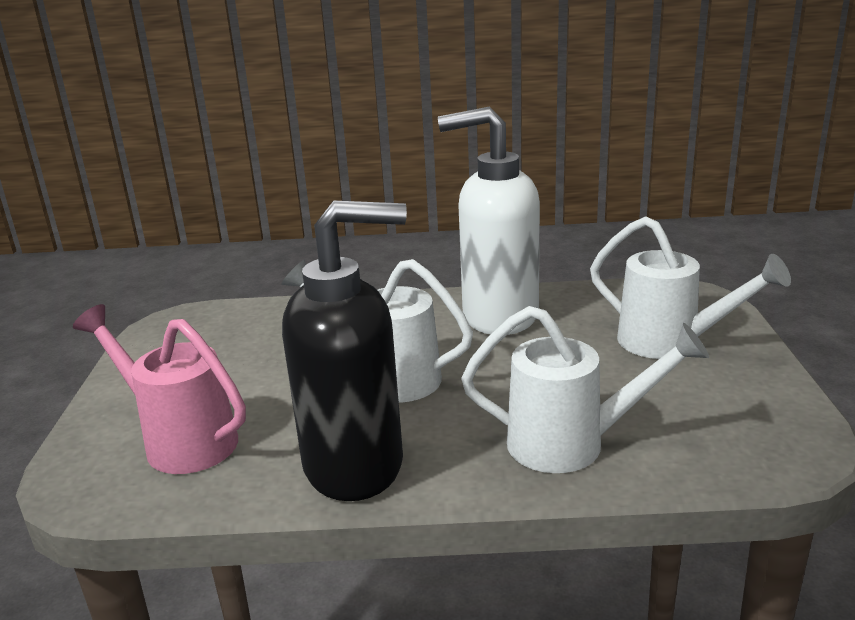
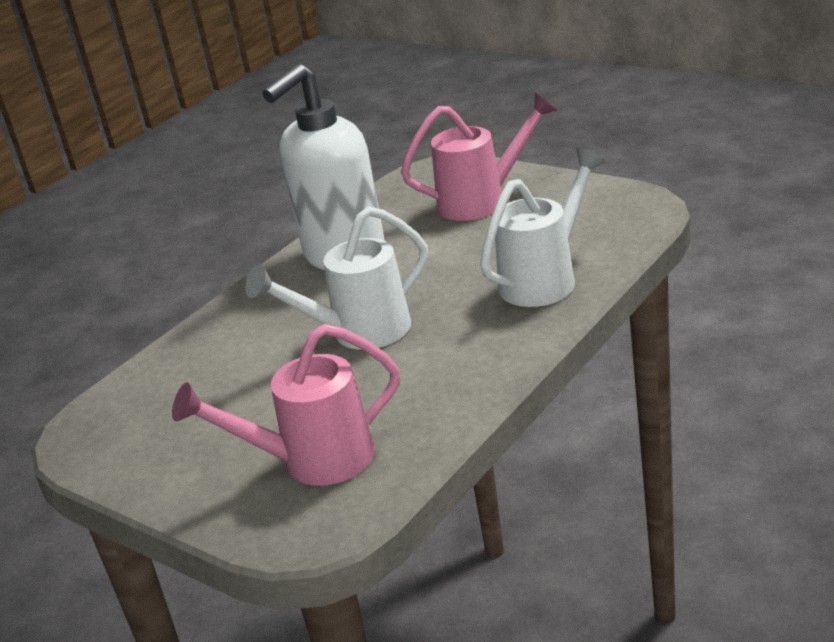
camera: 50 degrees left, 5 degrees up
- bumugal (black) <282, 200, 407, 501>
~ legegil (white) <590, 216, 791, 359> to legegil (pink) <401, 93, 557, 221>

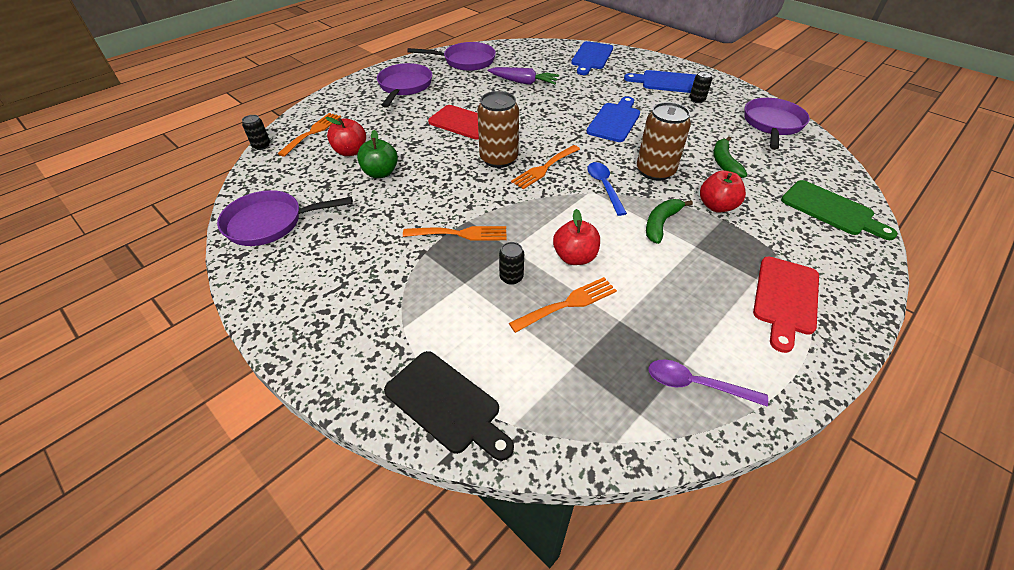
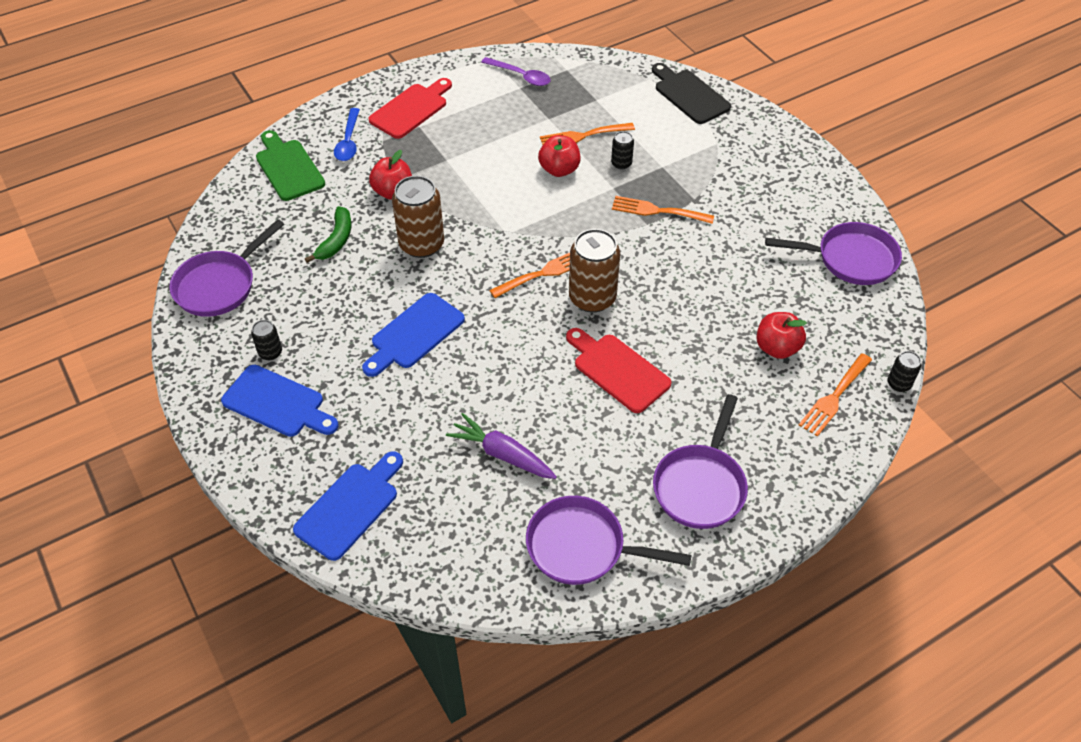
camera: 165 degrees left, 5 degrees up
- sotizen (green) <357, 130, 398, 178>
- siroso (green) <646, 199, 693, 244>
~ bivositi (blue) <587, 162, 627, 216> to <334, 108, 360, 161>

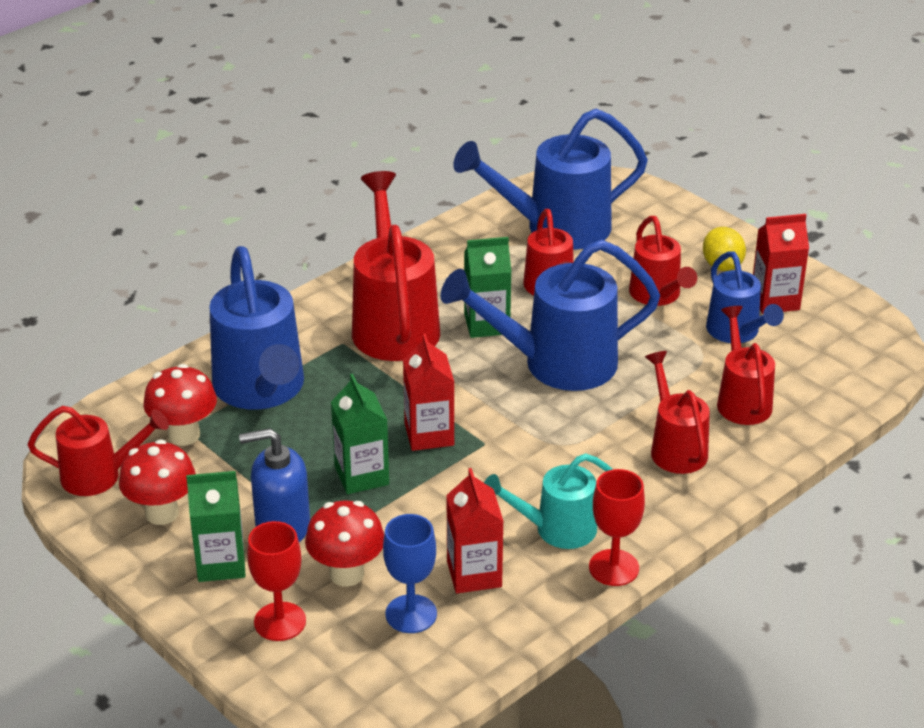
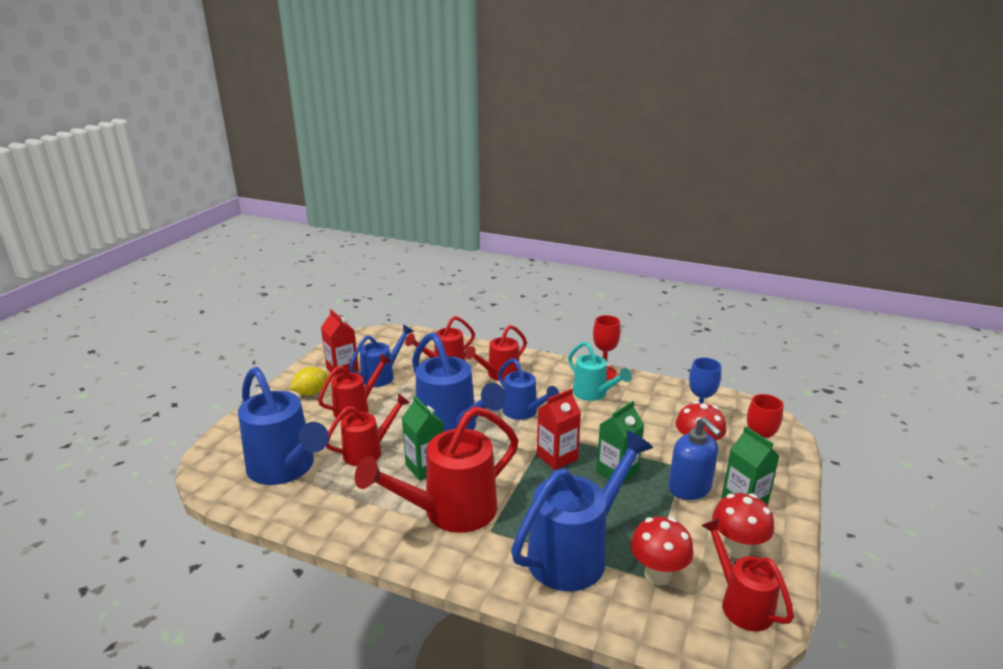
camera: 115 degrees left, 10 degrees down
- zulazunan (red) <446, 468, 504, 593>
+ legegil (blue) <498, 358, 559, 420>

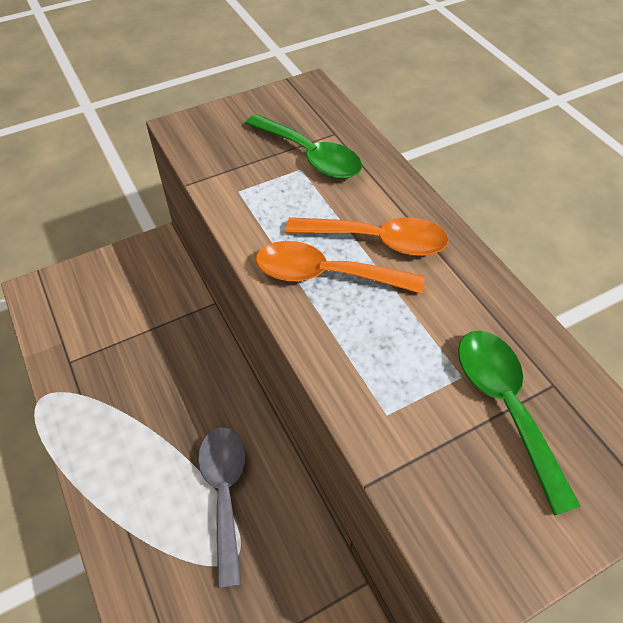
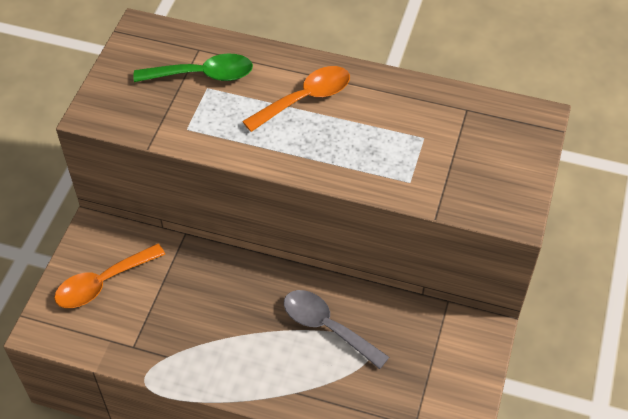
camera: 45 degrees left, 0 degrees up
- bivositi (green) <458, 331, 581, 516>
~ bivositi (orange) <256, 241, 425, 294> to <54, 244, 165, 308>

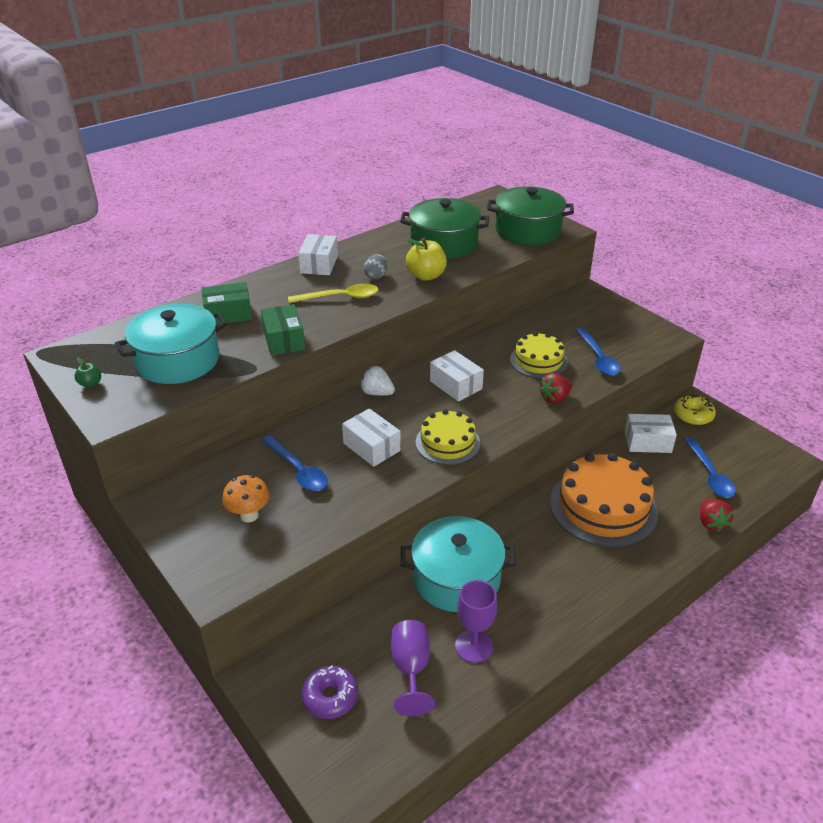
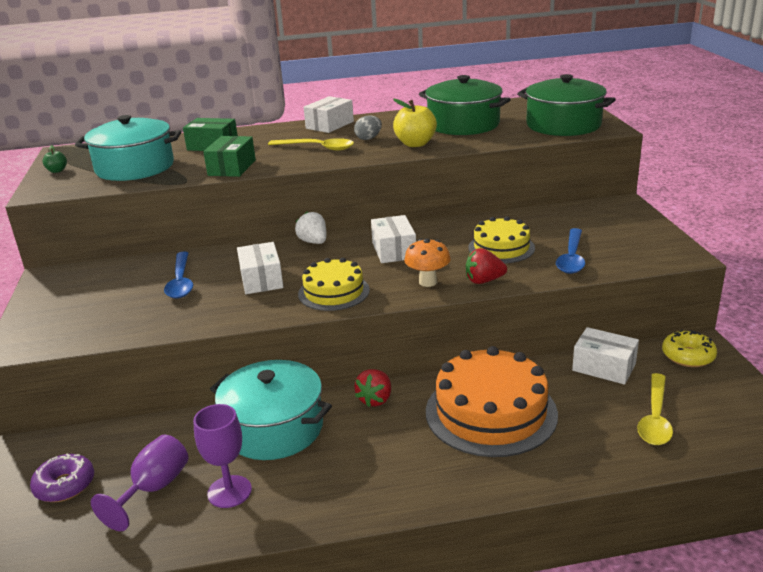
camera: 30 degrees right, 10 degrees down
~ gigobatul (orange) <222, 475, 270, 522> to <404, 239, 451, 287>
~ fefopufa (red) <700, 499, 734, 532> to <354, 369, 391, 407>
~ bivositi (blue) <684, 437, 736, 498> to bivositi (yellow) <637, 373, 673, 445>

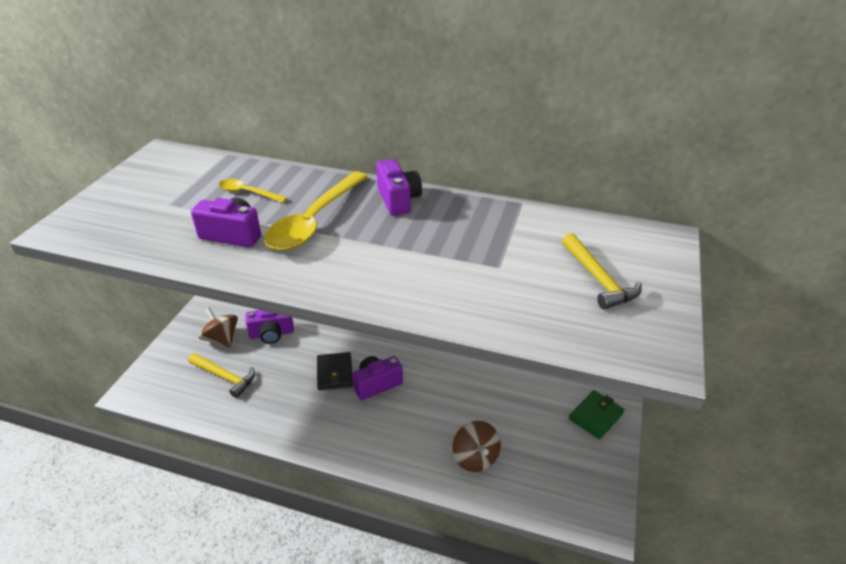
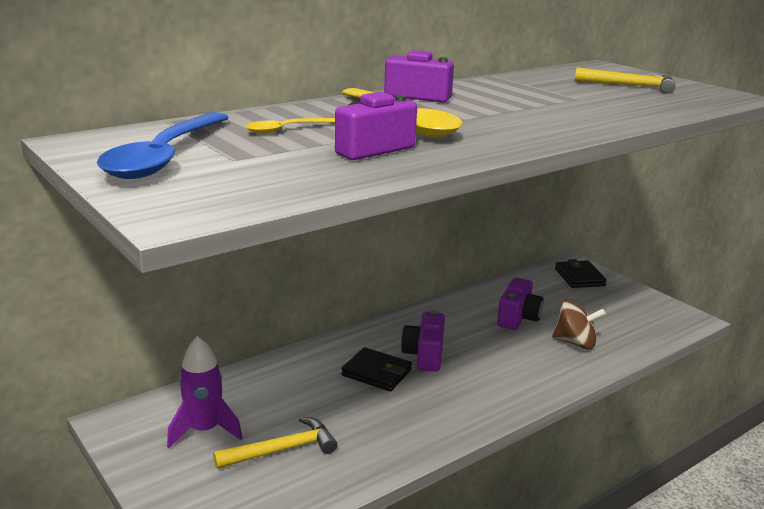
camera: 55 degrees left, 15 degrees down
+ bivositi (blue) <97, 112, 229, 179>
~ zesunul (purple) <246, 310, 294, 344> to <497, 278, 544, 330>
~ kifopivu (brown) <199, 307, 238, 348> to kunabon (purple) <167, 336, 242, 448>
~ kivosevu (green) <569, 390, 625, 439> to kivosevu (black) <555, 259, 607, 288>

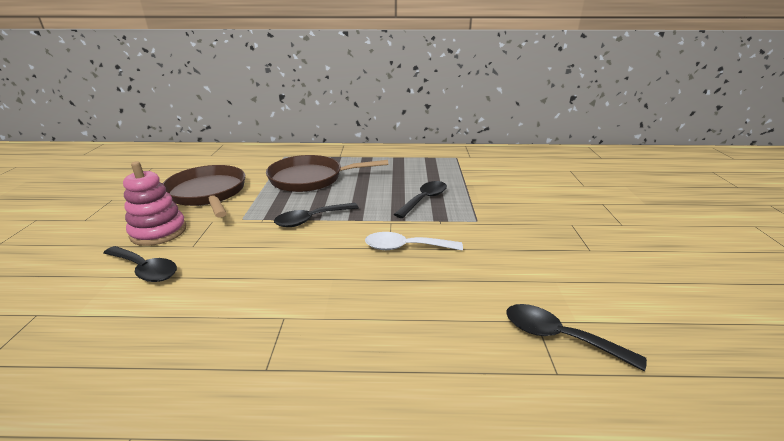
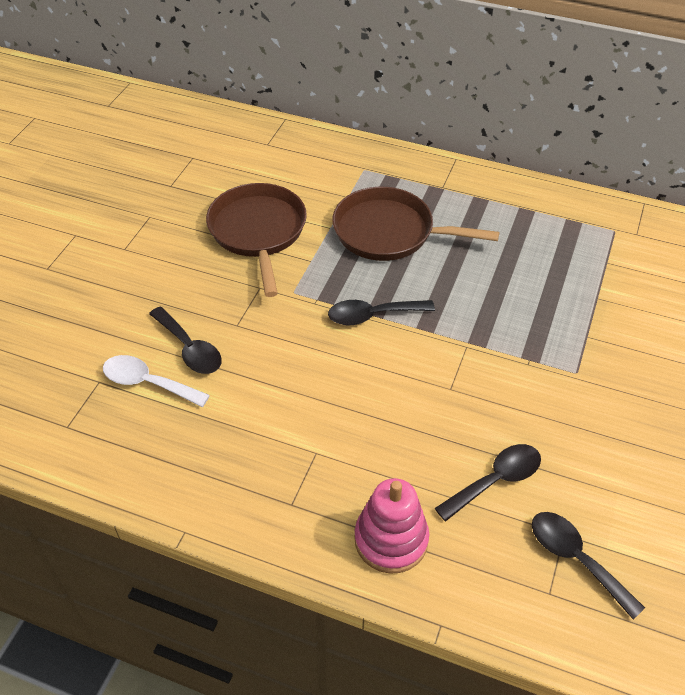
camera: 20 degrees right, 20 degrees up
~ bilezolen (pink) <123, 161, 186, 246> to <354, 478, 429, 574>
~ bivositi (white) <365, 232, 463, 250> to <103, 355, 210, 407>
~ bivositi (black) <394, 181, 447, 218> to <435, 444, 541, 522>

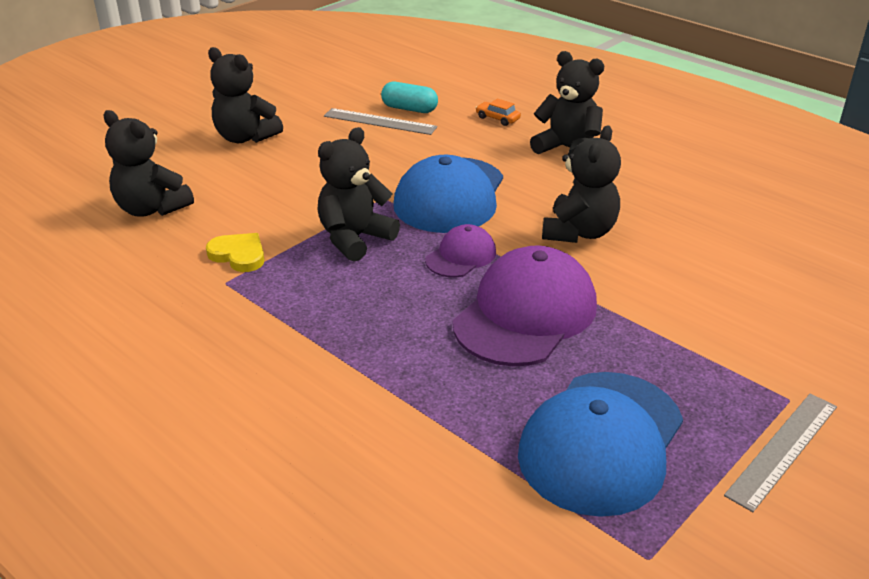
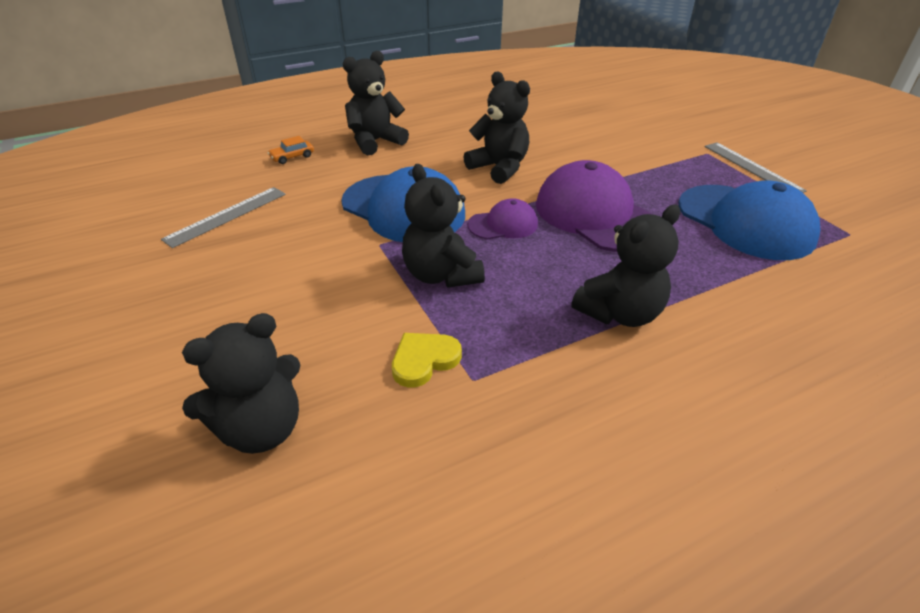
camera: 70 degrees left, 5 degrees up
- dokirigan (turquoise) <381, 82, 438, 113>
~ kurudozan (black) <208, 47, 283, 143> to <571, 204, 680, 327>
~ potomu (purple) <425, 224, 496, 277> = <468, 198, 538, 240> 105 degrees clockwise

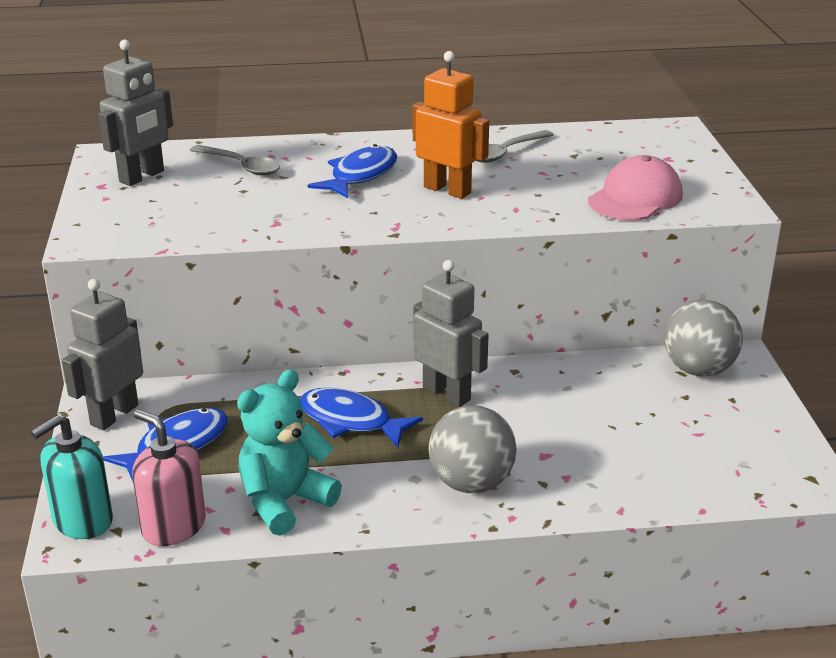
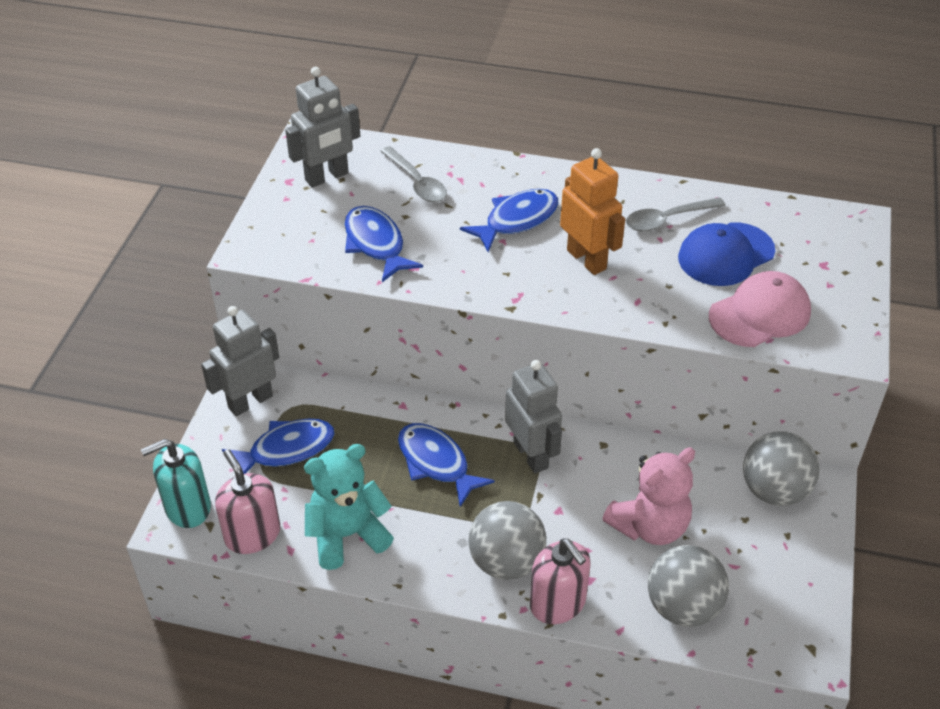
camera: 20 degrees right, 15 degrees up
+ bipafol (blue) <345, 206, 423, 282>
+ bumugal (pink) <530, 538, 590, 624>
+ kurudozan (pink) <602, 447, 695, 545>
+ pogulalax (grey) <648, 545, 729, 627>
+ potomu (blue) <678, 222, 775, 286>

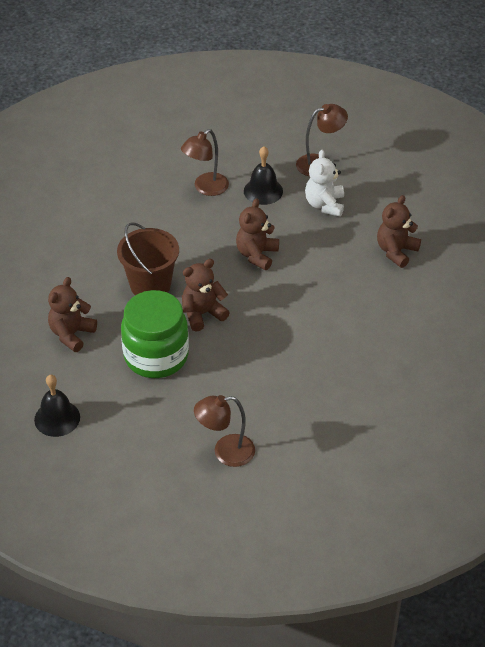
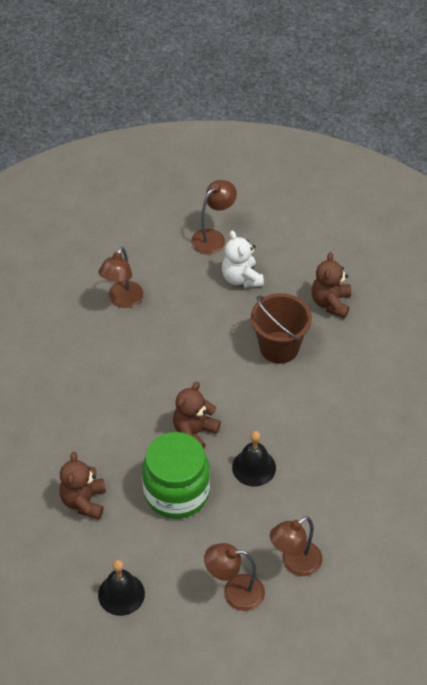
camera: 25 degrees left, 5 degrees up
- kurudozan (brown) <236, 198, 279, 270>
+ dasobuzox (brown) <204, 543, 265, 611>
~ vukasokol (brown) <117, 222, 179, 295> to <251, 293, 312, 364>
~ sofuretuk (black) <244, 146, 283, 205> to <232, 431, 276, 487>

